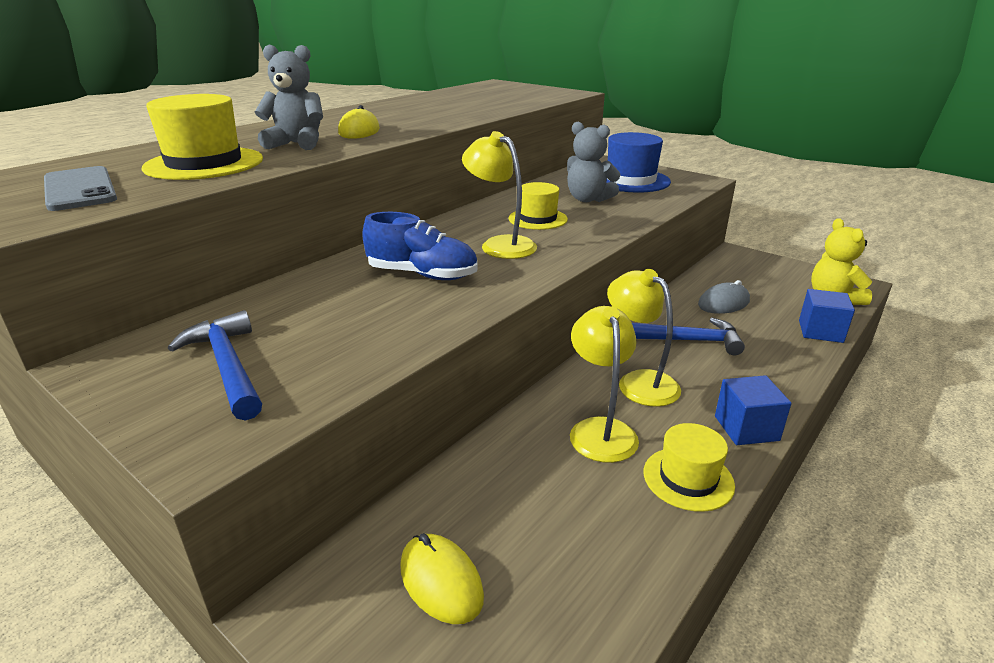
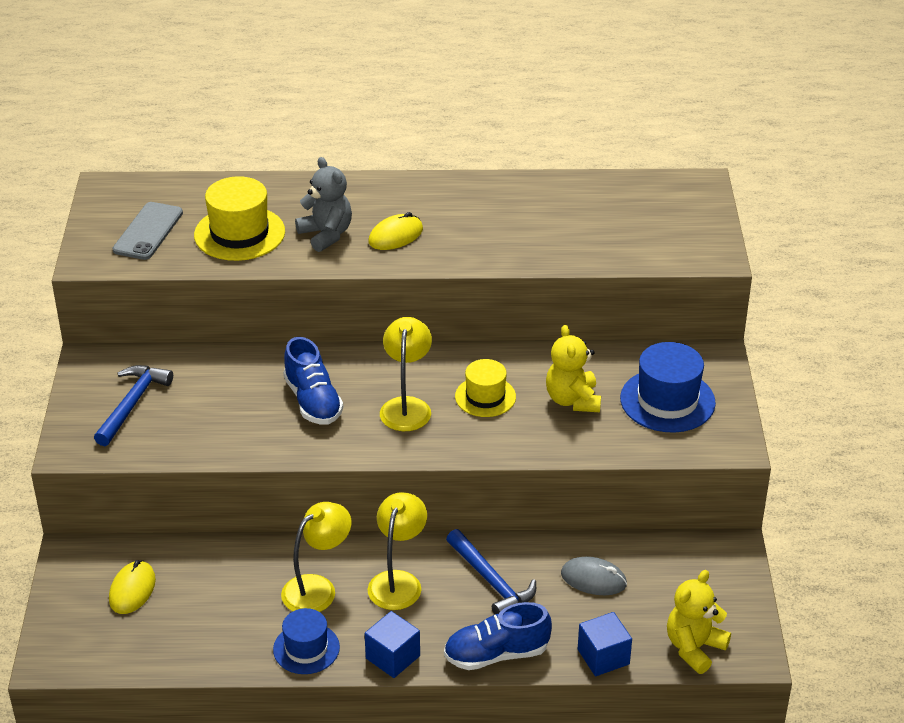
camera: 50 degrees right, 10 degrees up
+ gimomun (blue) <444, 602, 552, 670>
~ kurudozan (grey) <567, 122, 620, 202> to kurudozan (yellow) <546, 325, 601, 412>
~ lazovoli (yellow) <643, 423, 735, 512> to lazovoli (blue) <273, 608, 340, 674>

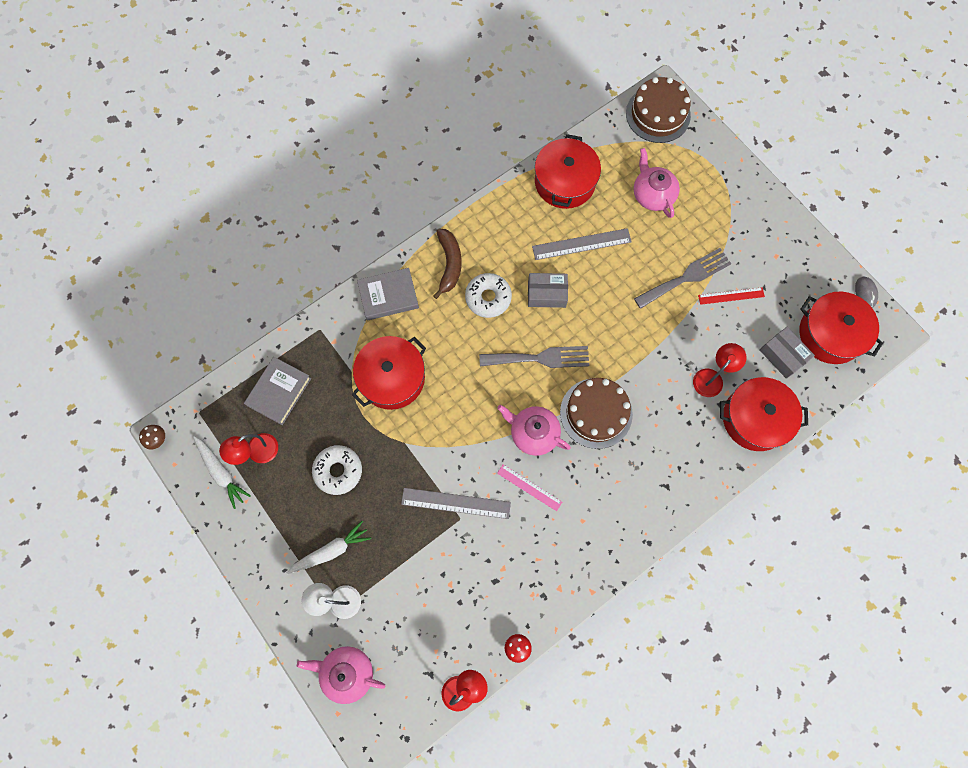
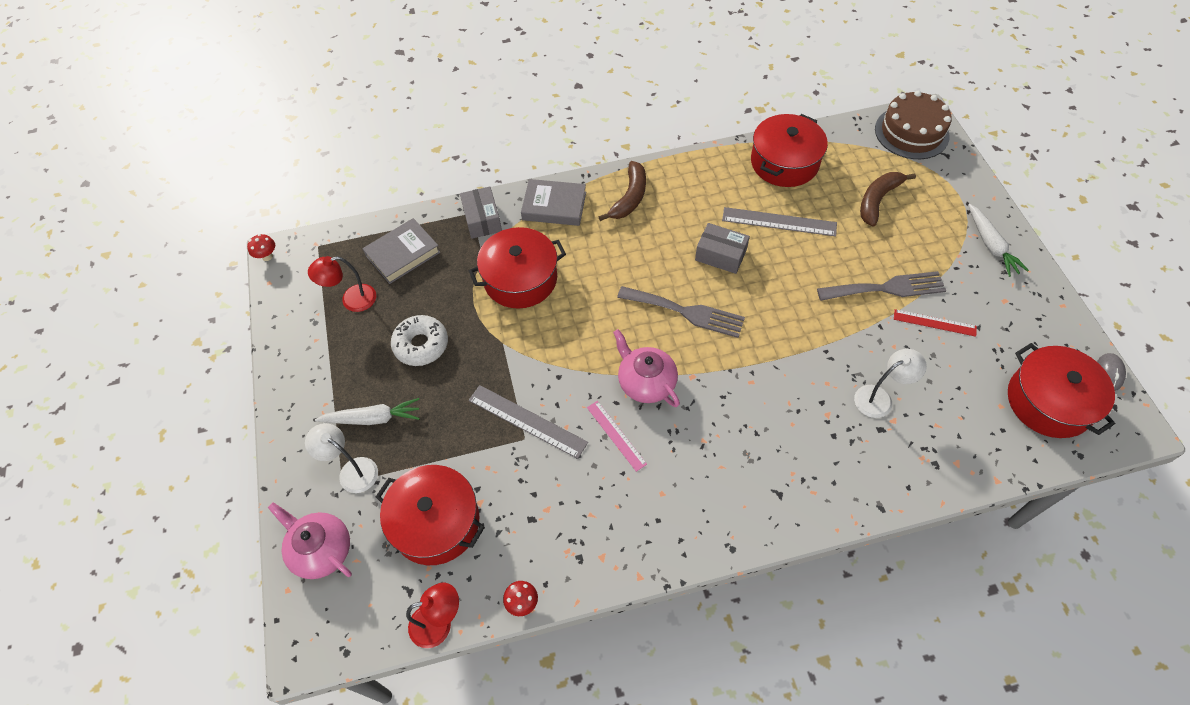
camera: 25 degrees right, 15 degrees down
- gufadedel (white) <465, 273, 512, 318>
- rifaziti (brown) <560, 378, 633, 449>
~ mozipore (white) <193, 436, 251, 509> to <968, 203, 1029, 277>
~ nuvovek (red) <720, 377, 808, 451> to <376, 465, 485, 565>
~ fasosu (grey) <760, 327, 815, 379> to <460, 187, 502, 239>
~ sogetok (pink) <634, 148, 680, 218> to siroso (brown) <860, 172, 916, 227>
~ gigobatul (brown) <139, 425, 165, 449> to gigobatul (red) <247, 234, 275, 261>
~ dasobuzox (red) <693, 343, 747, 397> to dasobuzox (white) <854, 349, 927, 418>

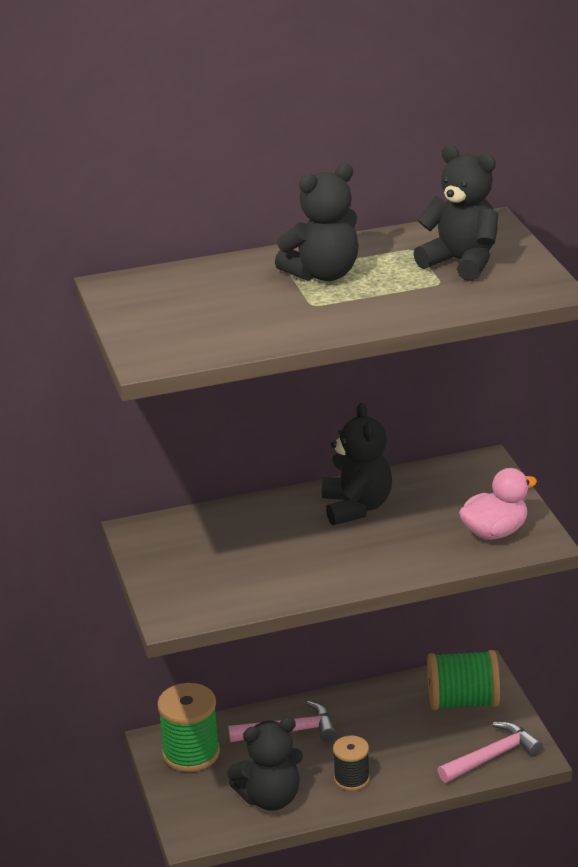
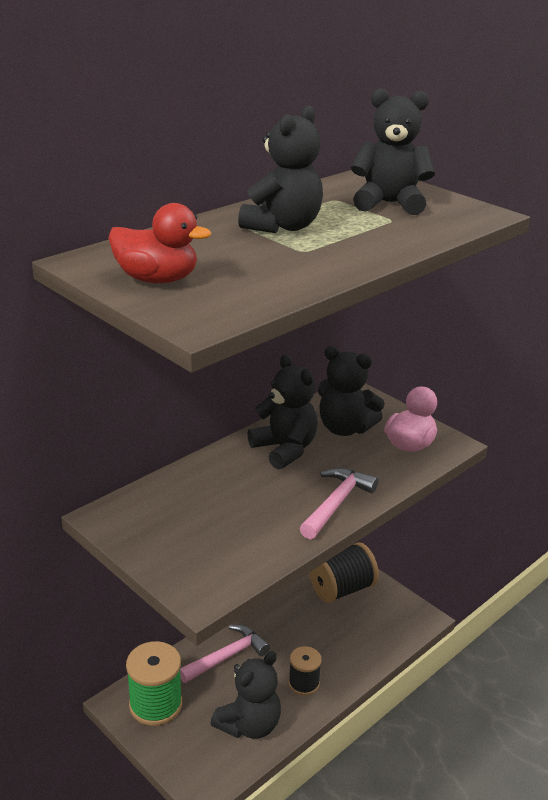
camera: 30 degrees left, 0 degrees up
+ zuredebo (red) <108, 203, 211, 283>
+ kurudozan (black) <318, 346, 385, 436>
~ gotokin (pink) <438, 722, 543, 783> to <300, 468, 378, 539>
~ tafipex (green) <427, 650, 500, 710> to tafipex (black) <309, 542, 379, 603>

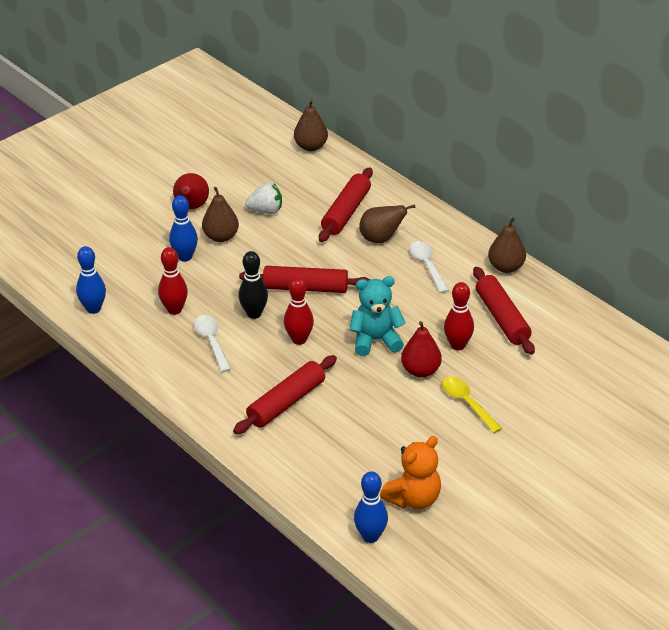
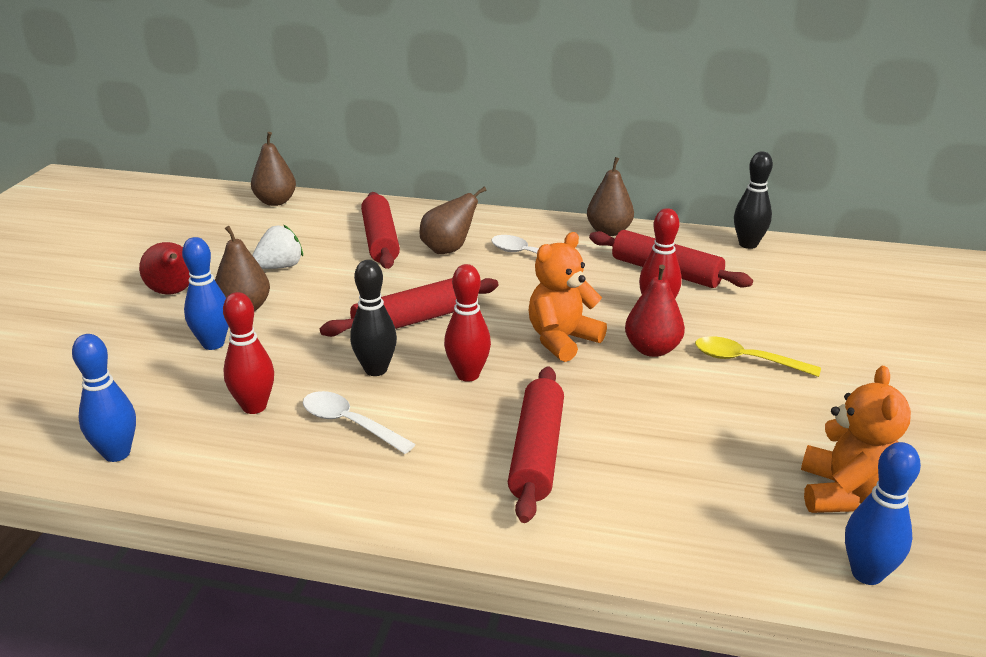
camera: 35 degrees left, 10 degrees down
+ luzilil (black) <734, 151, 773, 249>
~ kurudozan (turquoise) <349, 276, 405, 356> to kurudozan (orange) <529, 232, 607, 362>

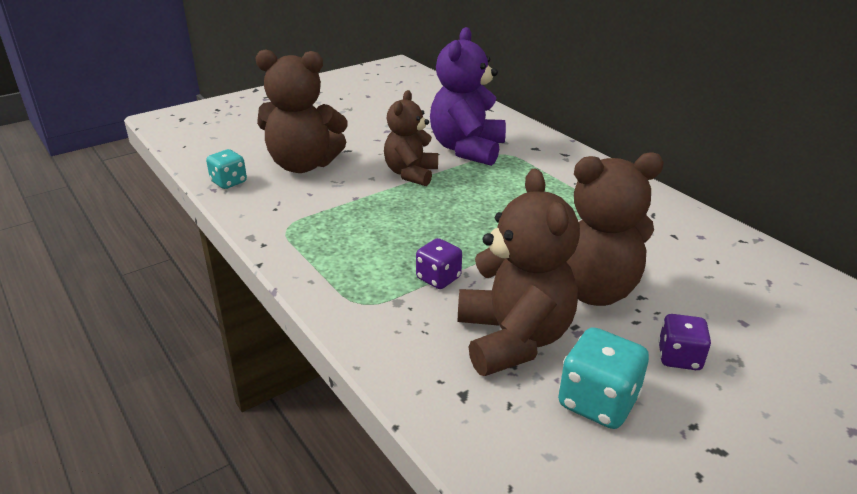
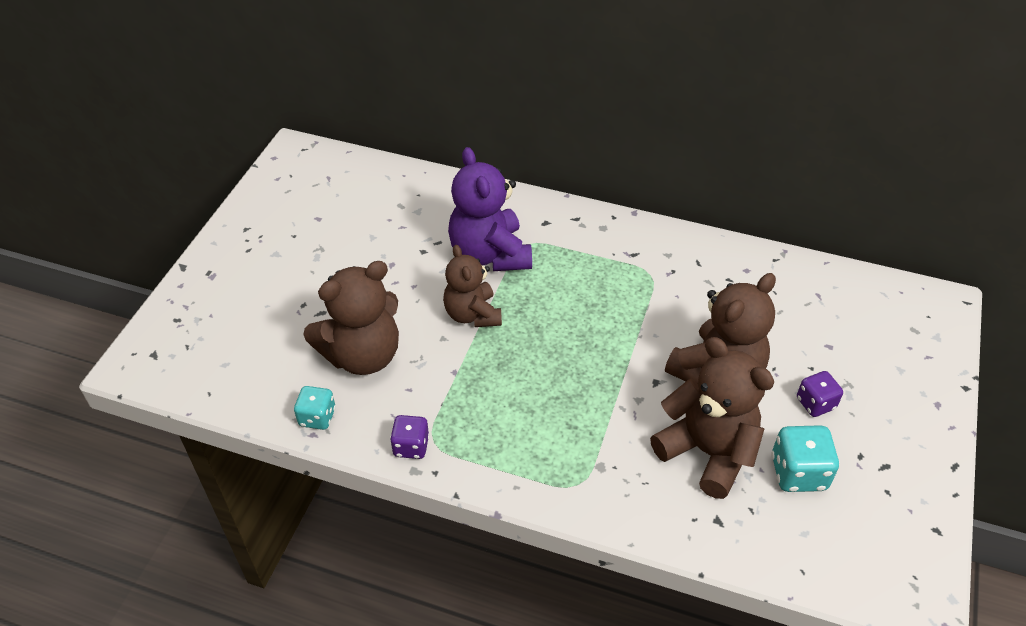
camera: 35 degrees left, 15 degrees up
~ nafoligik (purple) <416, 238, 462, 289> to <390, 415, 429, 459>

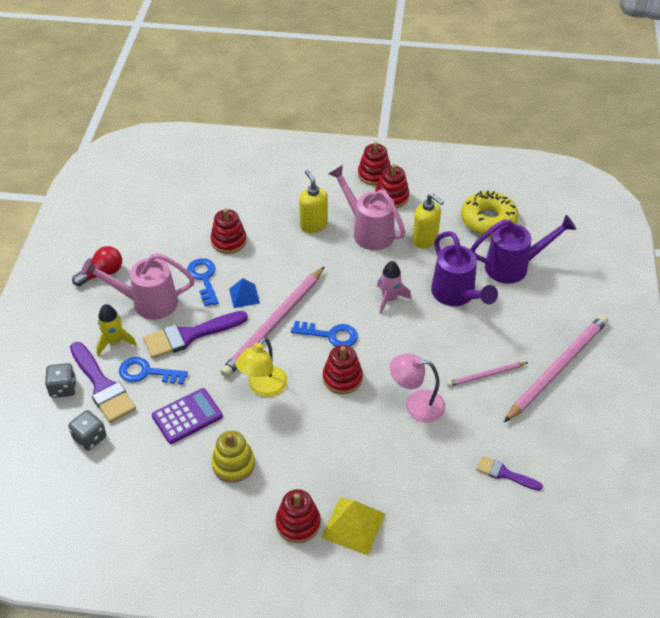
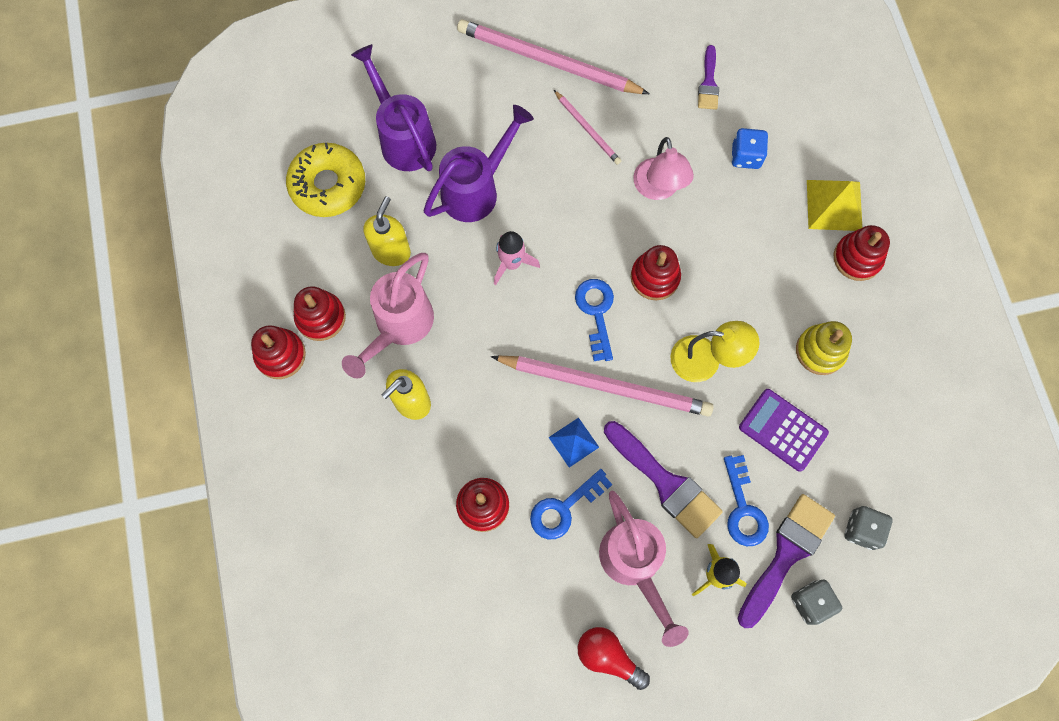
camera: 110 degrees left, 25 degrees up
+ nafoligik (blue) <731, 128, 768, 169>

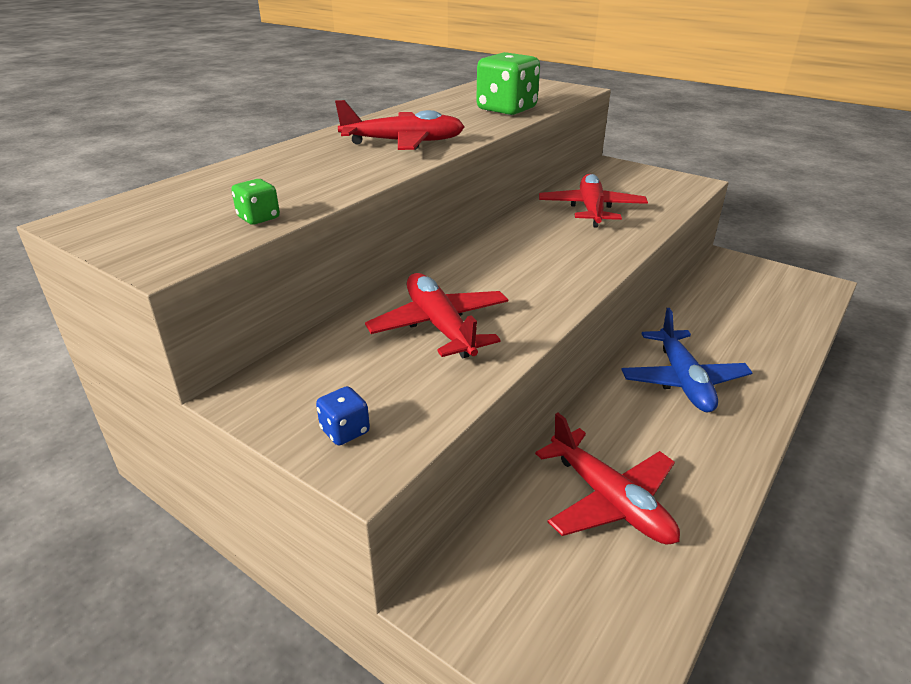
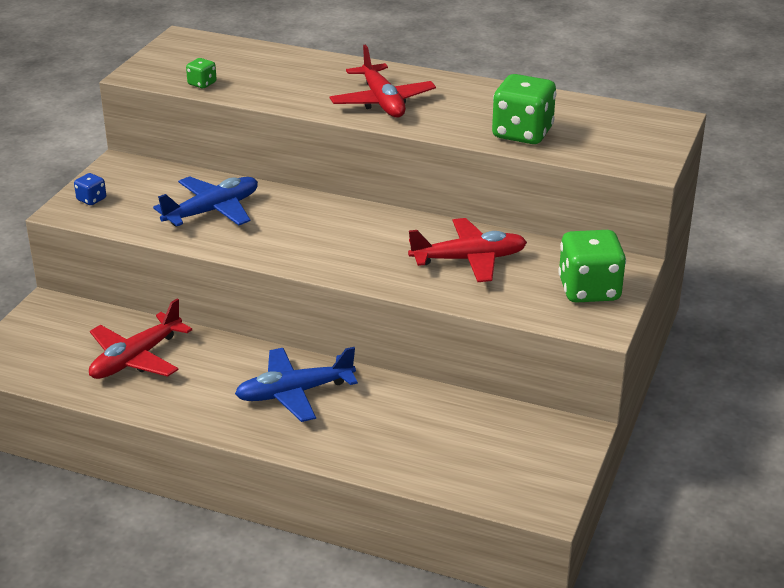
camera: 75 degrees right, 0 degrees up
+ nafoligik (green) <558, 230, 626, 303>
~ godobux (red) <365, 273, 508, 358> to godobux (blue) <153, 176, 258, 226>

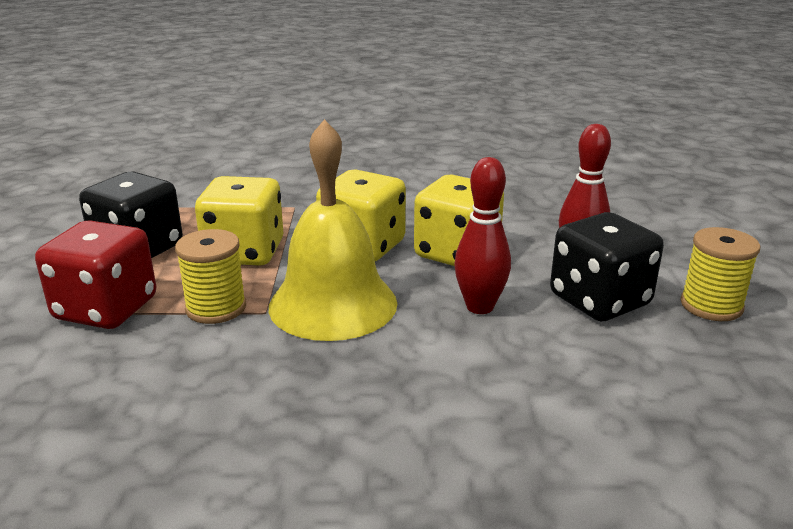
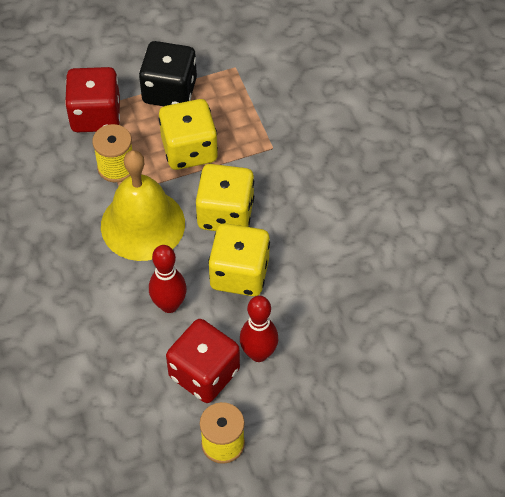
camera: 70 degrees right, 30 degrees up
~ nafoligik (black) <550, 212, 664, 321> to nafoligik (red) <166, 319, 240, 403>

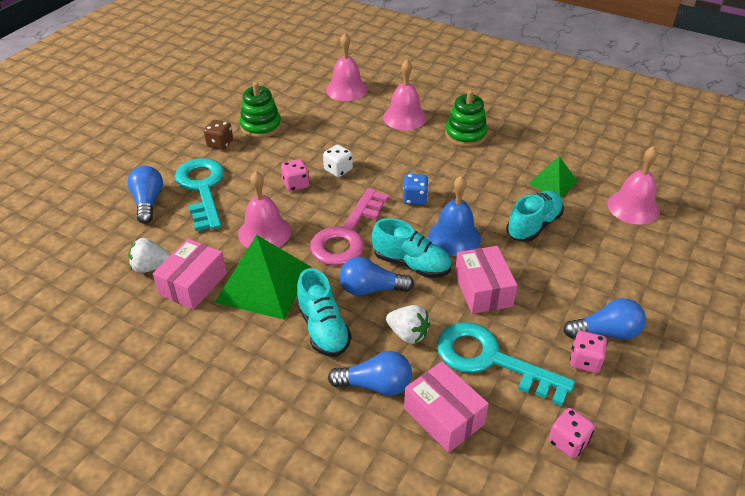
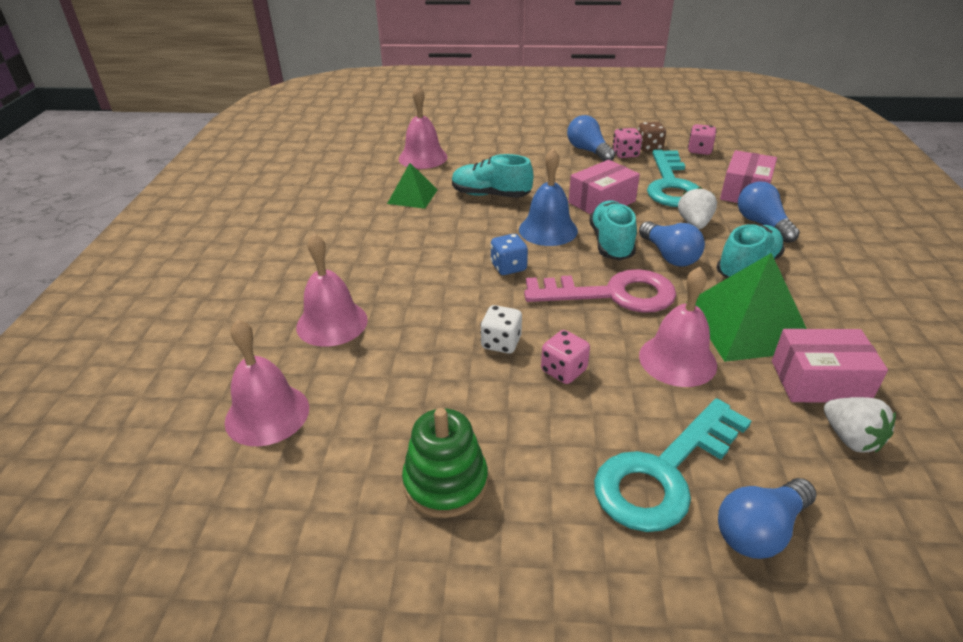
camera: 115 degrees left, 5 degrees down
- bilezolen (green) <445, 90, 488, 147>
~ nafoligik (brown) <204, 120, 233, 150> to <638, 122, 666, 151>

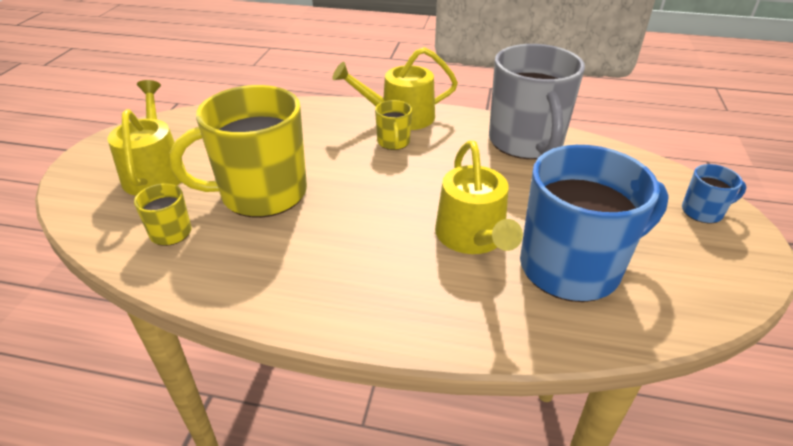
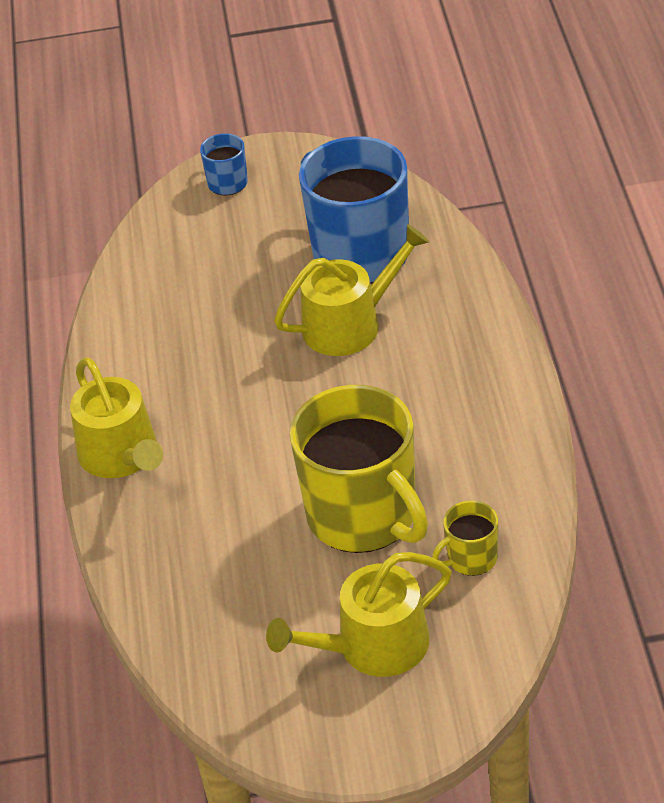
camera: 105 degrees left, 5 degrees up
- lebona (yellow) <375, 100, 412, 150>
- lebona (grey) <489, 44, 585, 159>

